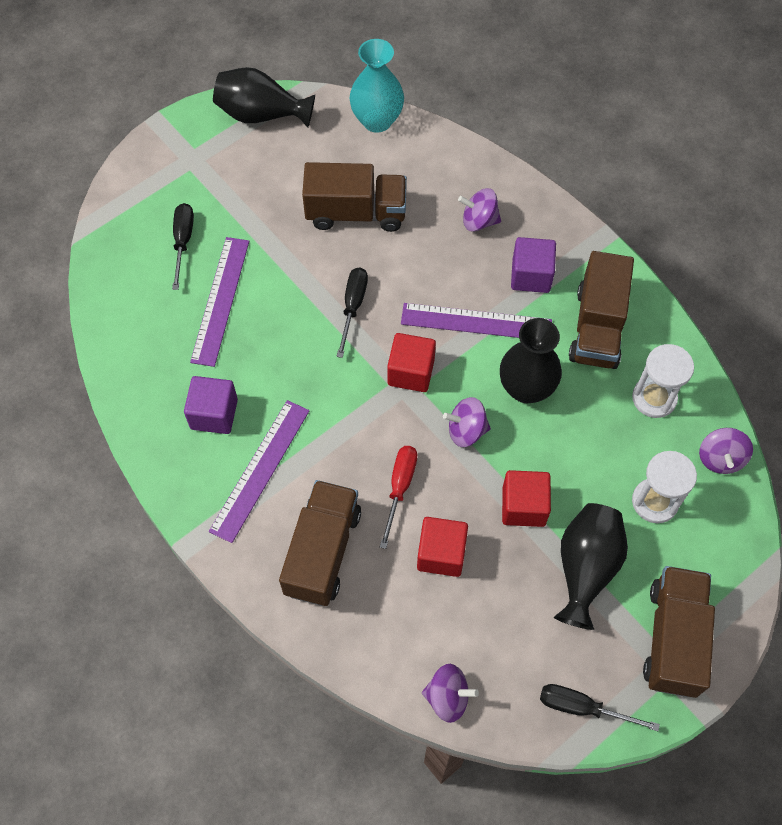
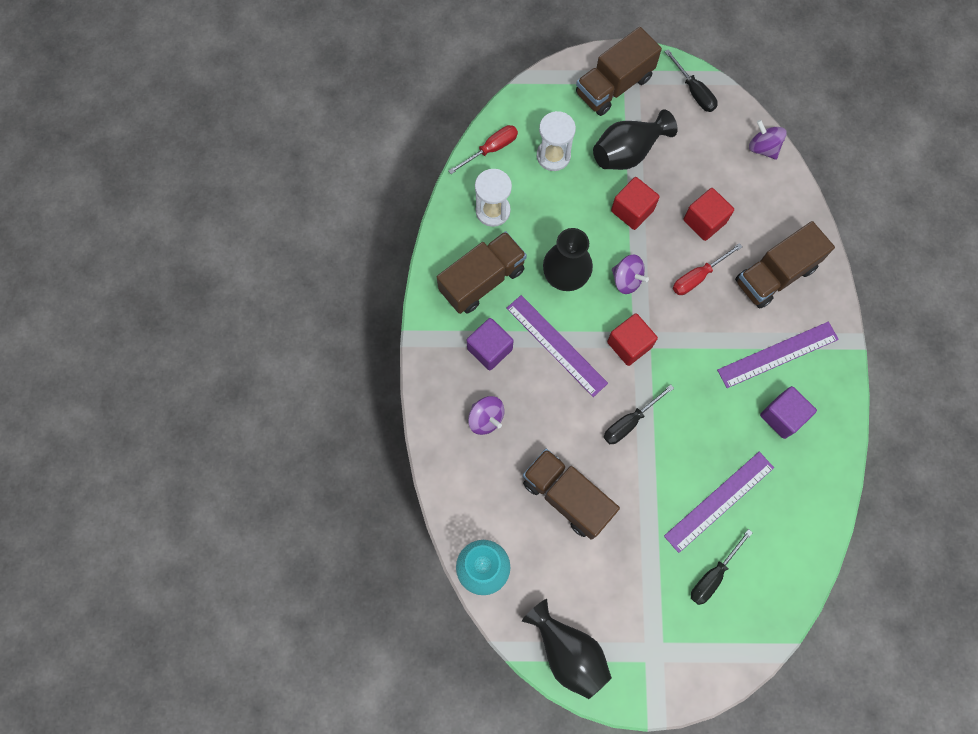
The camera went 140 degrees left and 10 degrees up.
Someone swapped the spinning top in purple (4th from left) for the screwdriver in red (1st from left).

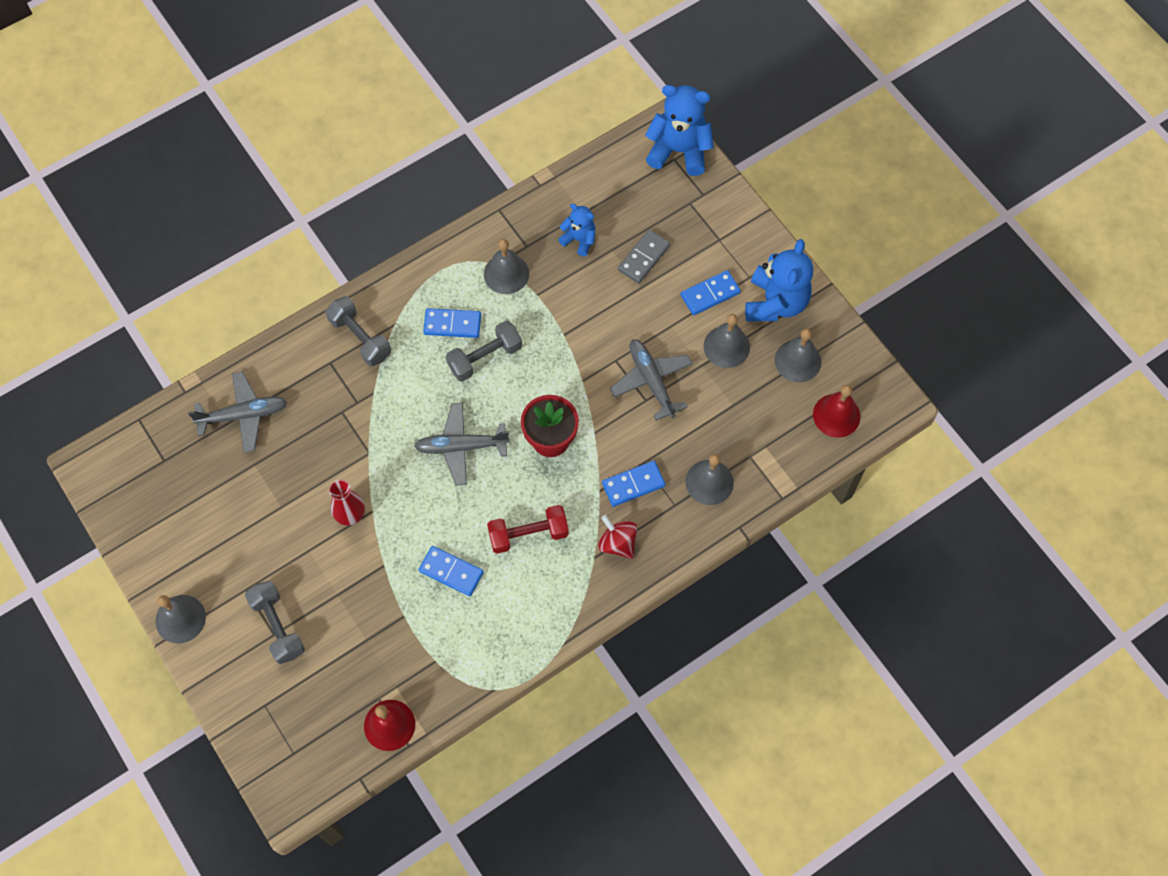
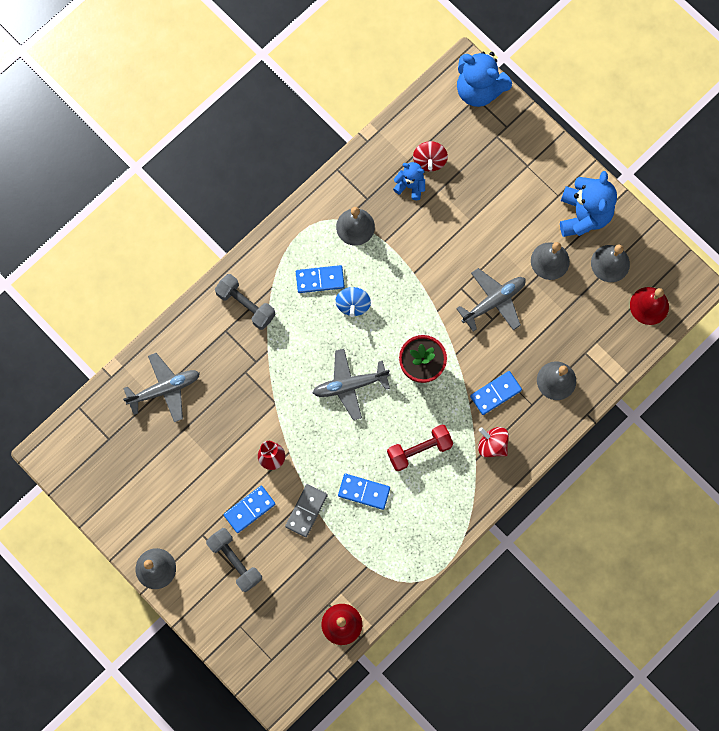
The camera went 10 degrees left and 10 degrees up.
Someone rotated the teddy bear in blue (2nd from left) by 150 degrees counterclockwise.
Someone carried the domino in grey.
Someone carried the domino in blue (4th from left in the first image).
Someone swapped the dumbbell in grey (3rd from left) for the spinning top in blue.
Someone rotated the plane in grey (3rd from left) by 90 degrees clockwise.
Someone put down the spinning top in red (1st from left).

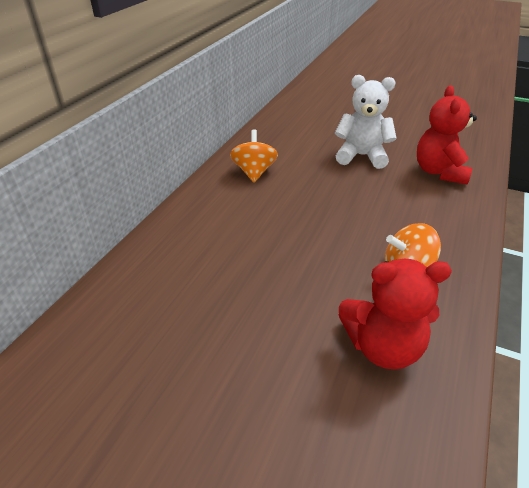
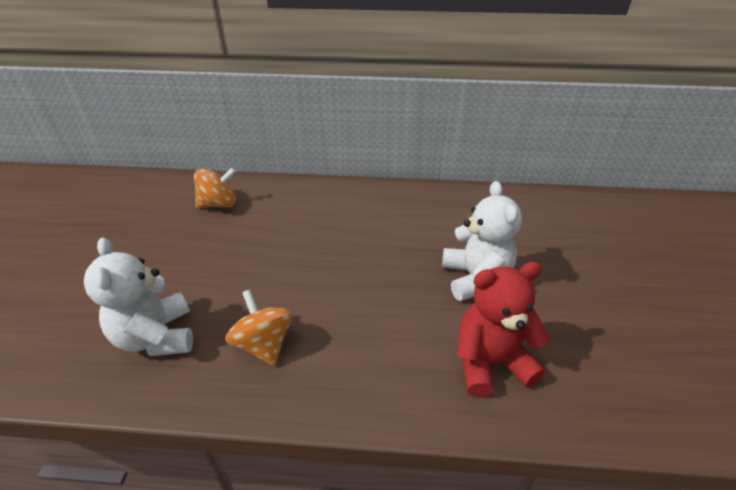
The camera went 70 degrees right and 0 degrees up.
Someone carried the spinning top in orange (1st from left).
Someone repainted the teddy bear in red (1st from left), which became the teddy bear in white (1st from left).

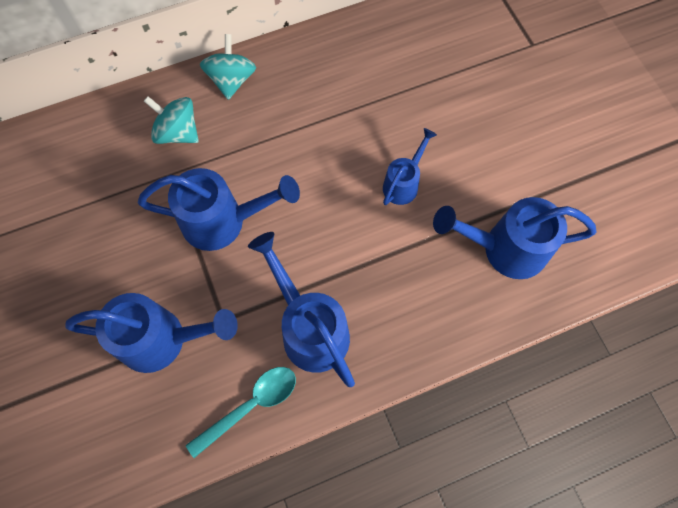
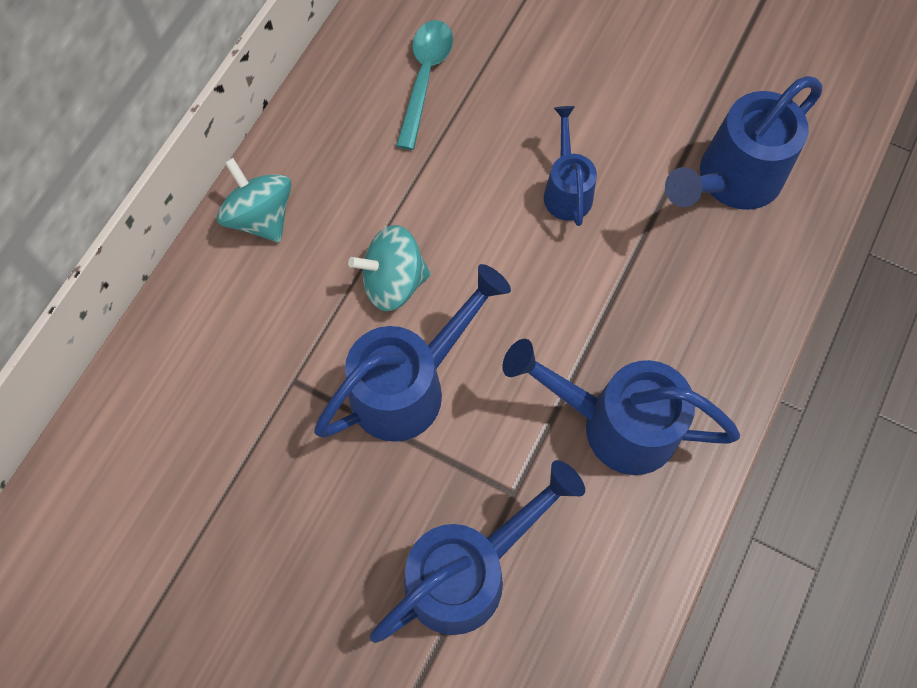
The camera went 40 degrees left and 0 degrees up.
Someone carried the spinning top in turquoise (1st from left in the first image).
Someone carried the spoon in turquoise.

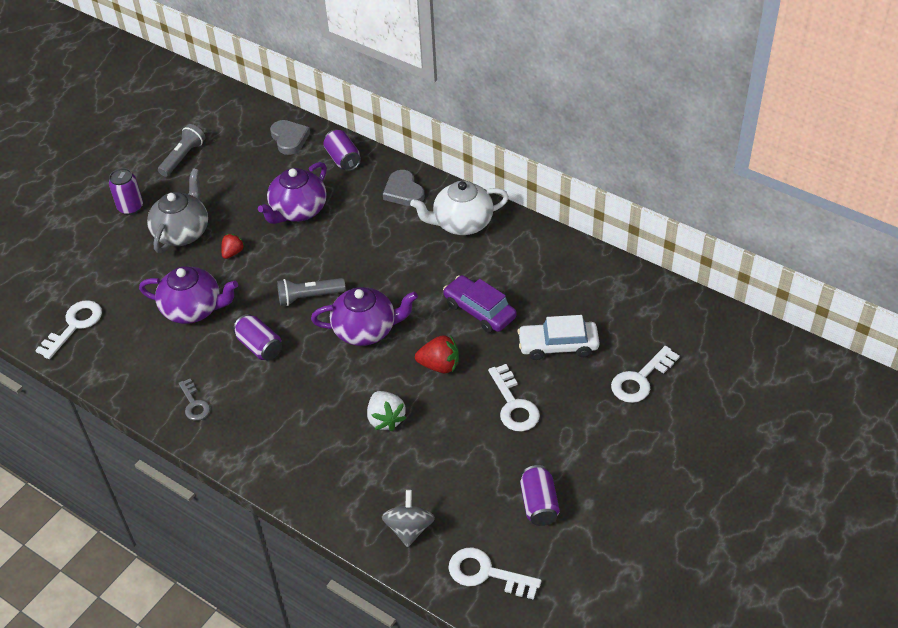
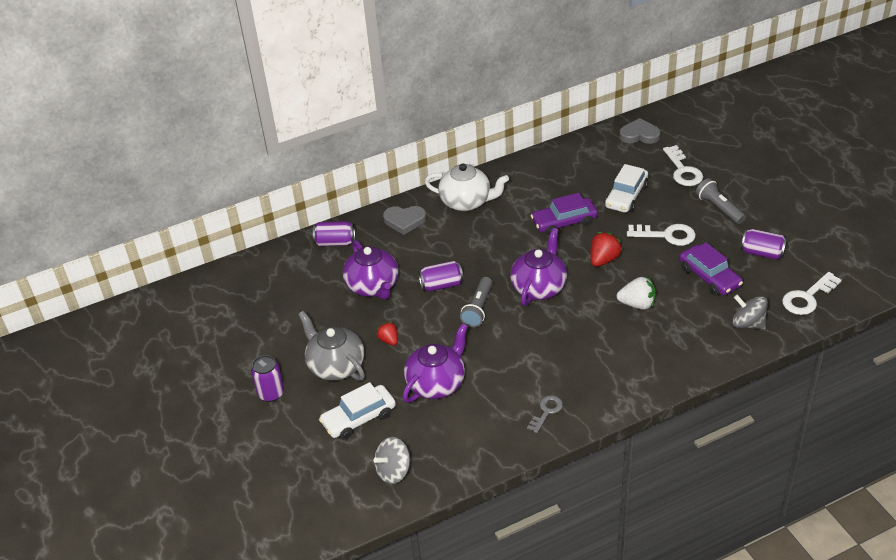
The camera went 60 degrees left and 5 degrees down.
Someone carried the heart in grey (1st from left in the first image).
Someone carried the flashlight in grey (1st from left in the first image).
Someone rotated the teapot in white by 90 degrees counterclockwise.
Someone swapped the key in white (1st from left) for the spinning top in grey (1st from left).
Someone carried the can in purple (2nd from left in the first image).
Someone rotated the key in grey by 60 degrees counterclockwise.
Someone put down the car in purple (2nd from left).
Someone put down the car in white (1st from left).

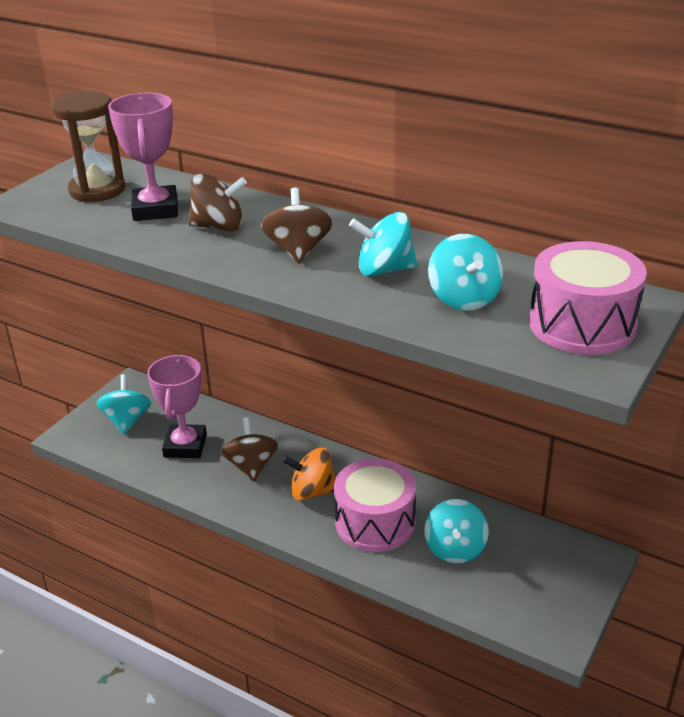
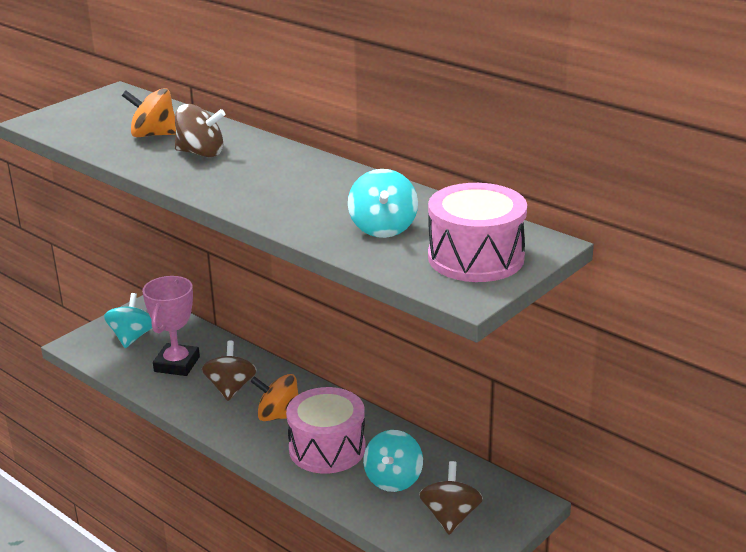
The camera went 10 degrees right and 5 degrees down.
Someone took away the hourglass in brown.
Someone swapped the trophy in pink (1st from left) for the spinning top in orange (1st from left).
Someone carried the spinning top in brown (3rd from left).
Someone took away the spinning top in turquoise (2nd from left).

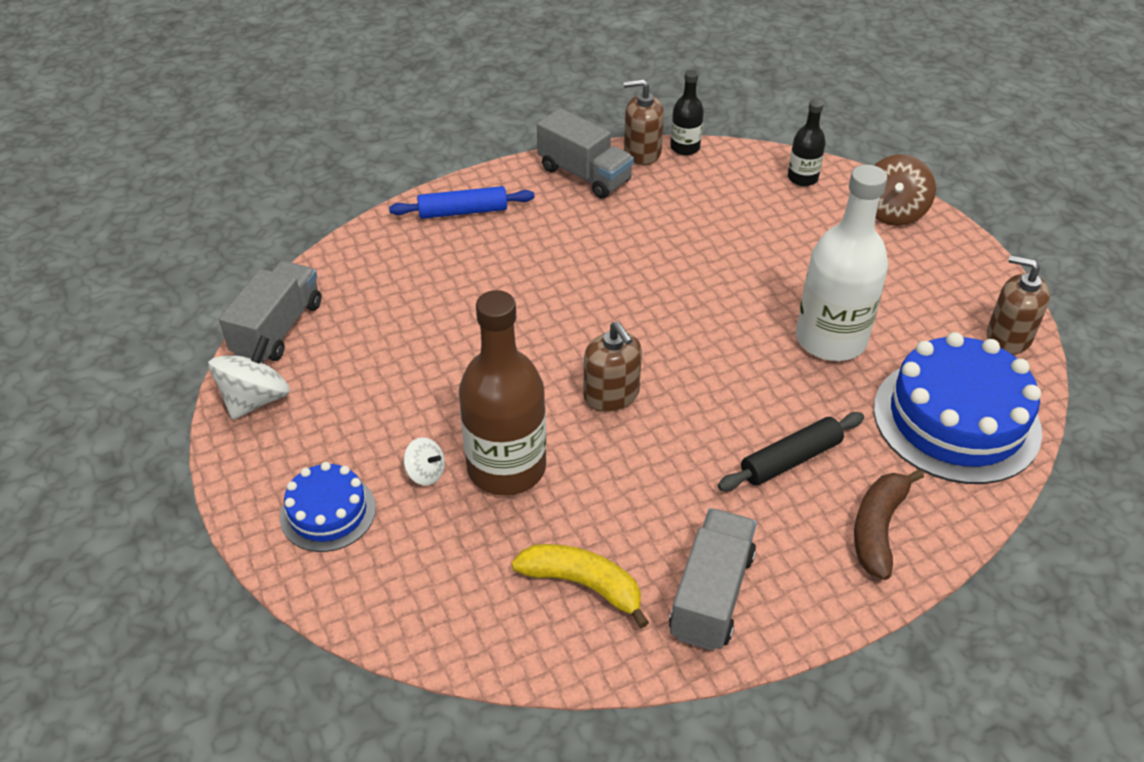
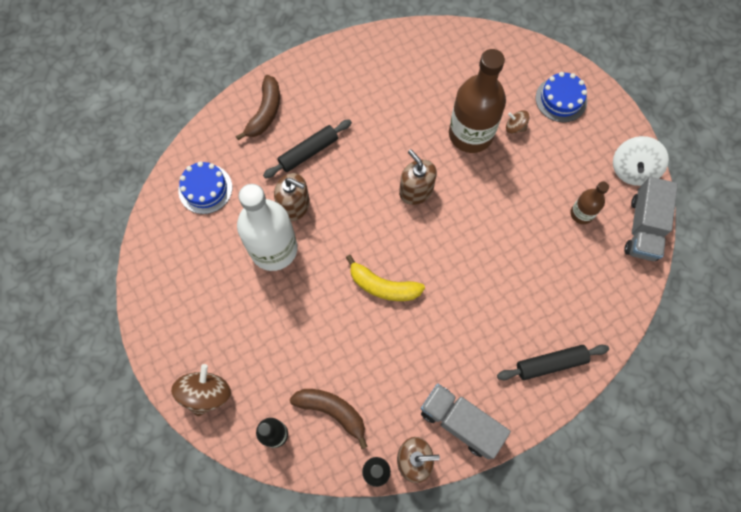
The camera went 175 degrees right and 25 degrees up.
Someone repainted the rolling pin in blue, which became the rolling pin in black (2nd from left).
Someone carried the soap dispenser in brown (3rd from left in the first image).
Someone scaled the cake in blue (2nd from left in the first image) by 0.54.
Someone repainted the spinning top in white (2nd from left), which became the spinning top in brown (2nd from left).
Someone took away the truck in grey (3rd from left).
Someone carried the banana in yellow.
Someone put down the bottle in brown (2nd from left).
Someone put down the banana in brown (2nd from left).

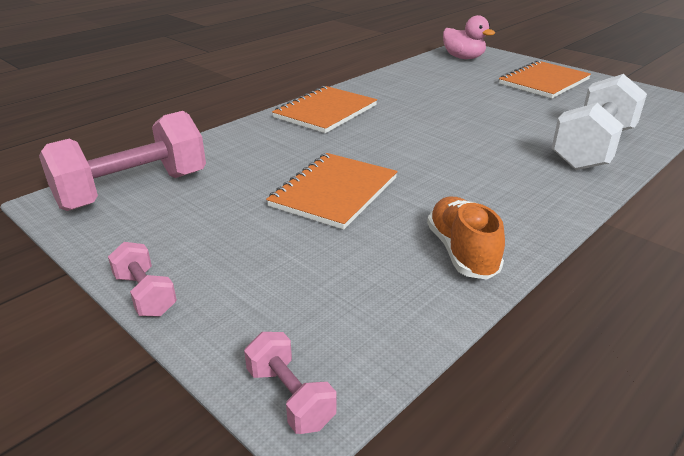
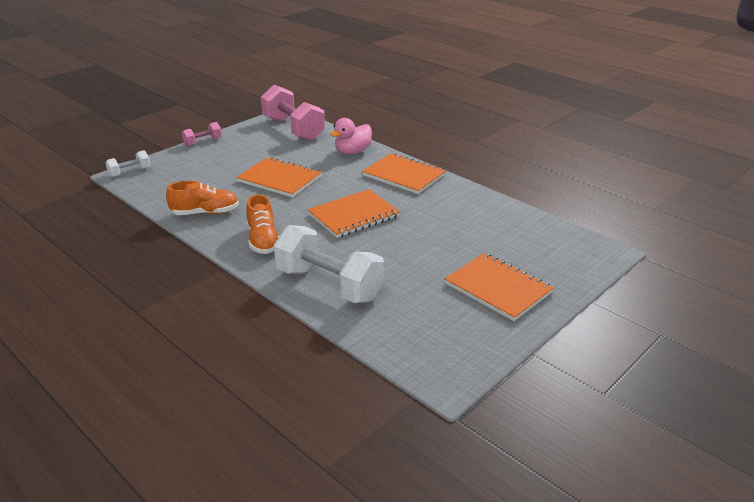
The camera went 90 degrees right and 0 degrees up.
Someone carried the duck in pink.
Someone repainted the dumbbell in pink (3rd from left), which became the dumbbell in white (1st from left).
Someone put down the notebook in orange (2nd from left).
Someone put down the shoe in orange (2nd from left).

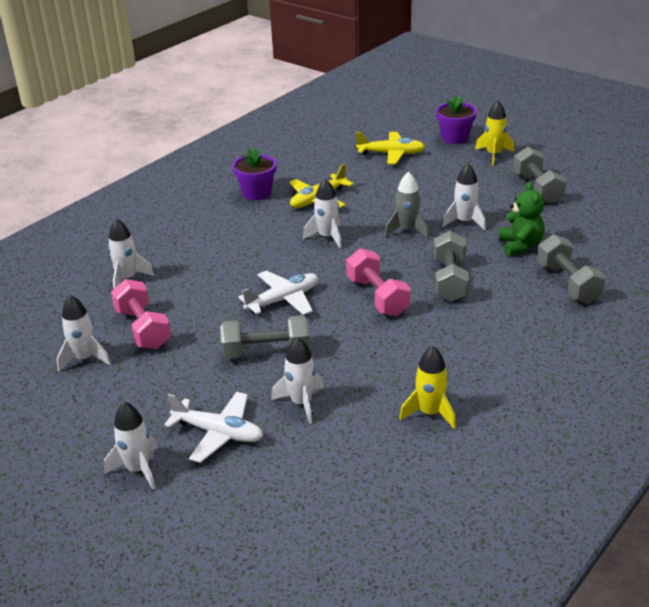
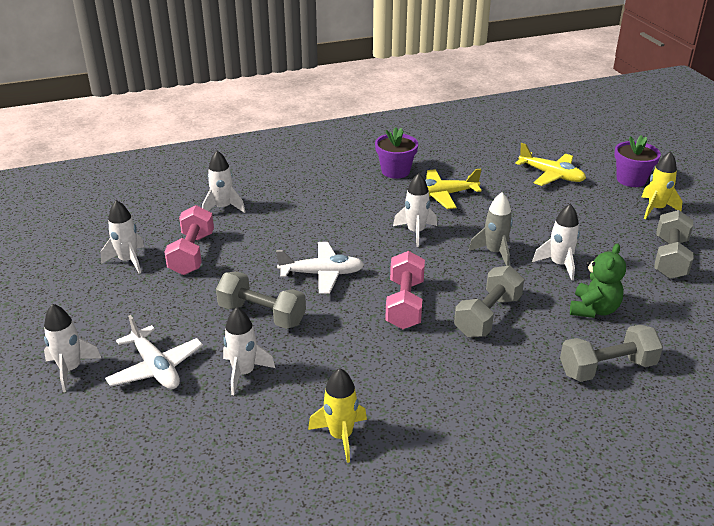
The camera went 30 degrees right and 0 degrees up.
Someone rotated the dumbbell in grey (4th from left in the first image) by 60 degrees clockwise.

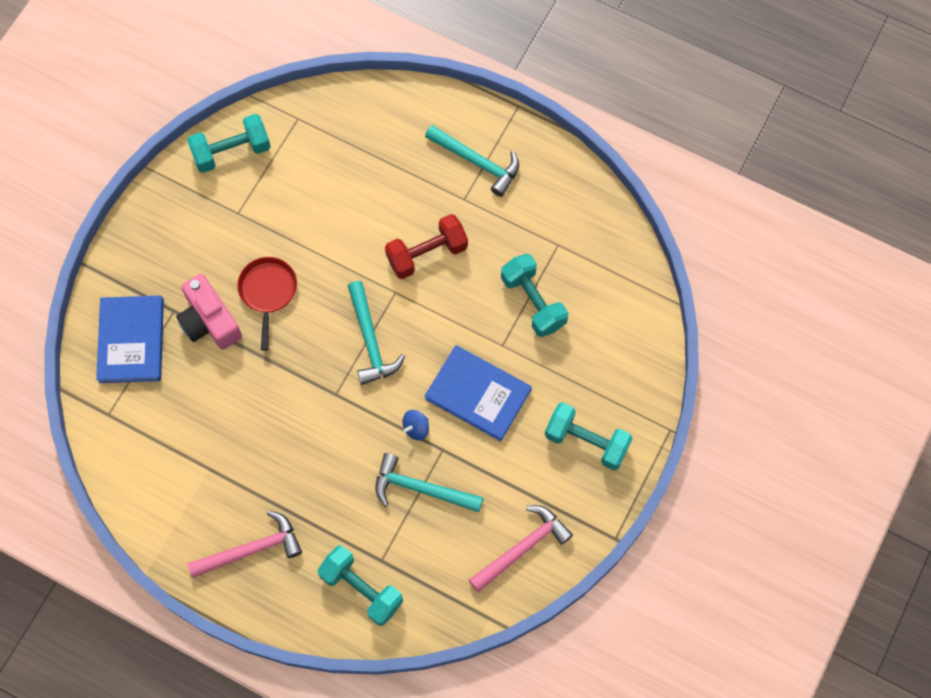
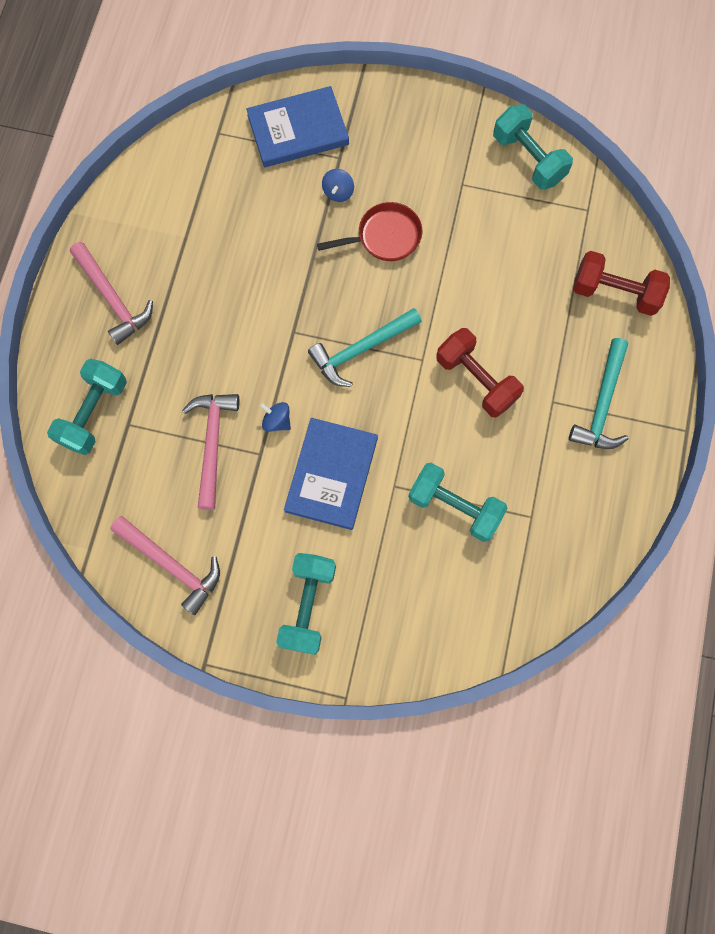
The camera went 75 degrees right and 5 degrees up.
Someone rotated the dumbbell in turquoise (3rd from left) by 75 degrees clockwise.
Someone swapped the camera in pink for the spinning top in blue (2nd from left).
Someone repainted the hammer in turquoise (2nd from left), which became the hammer in pink (3rd from left).
Someone put down the dumbbell in red (2nd from left).

